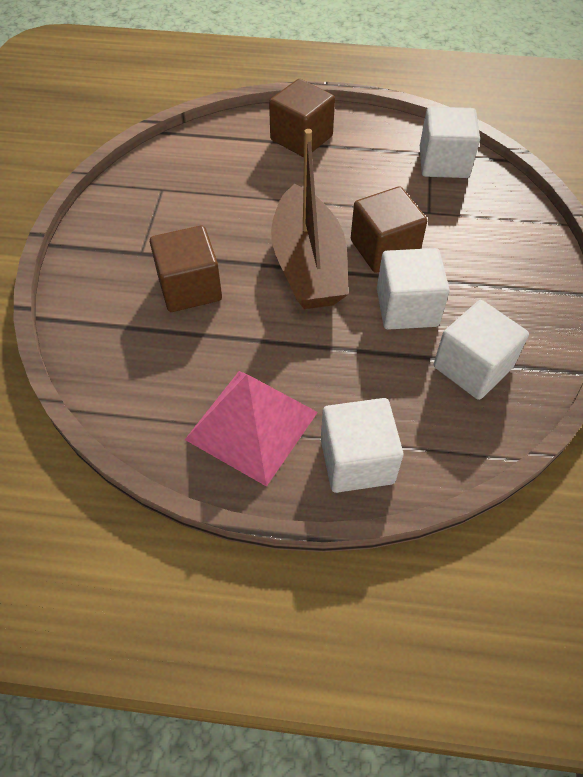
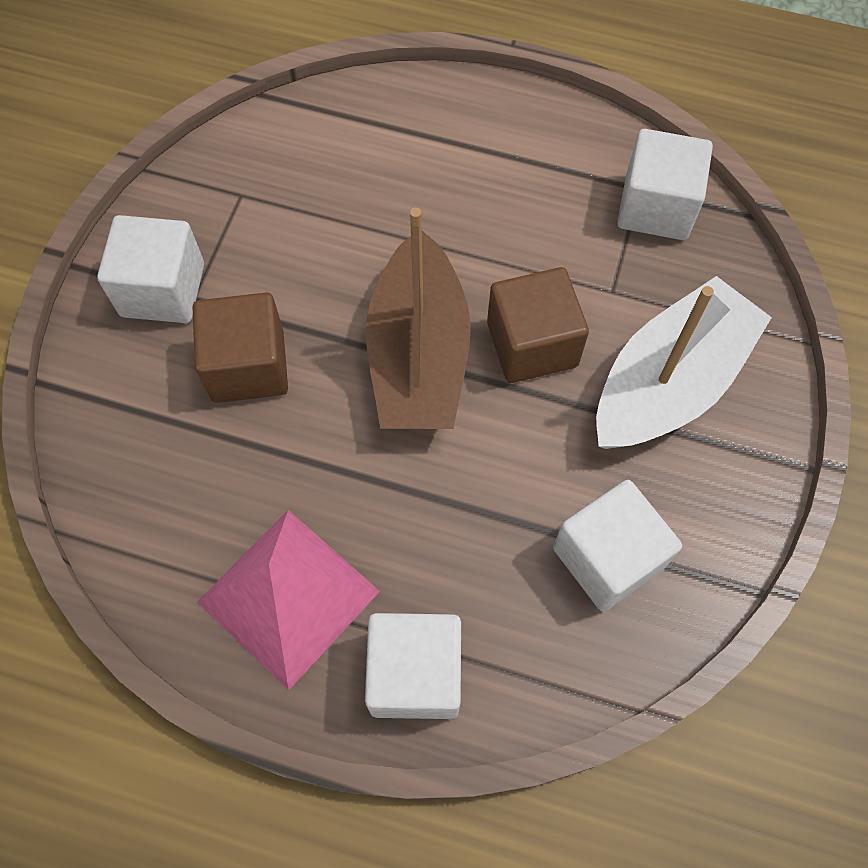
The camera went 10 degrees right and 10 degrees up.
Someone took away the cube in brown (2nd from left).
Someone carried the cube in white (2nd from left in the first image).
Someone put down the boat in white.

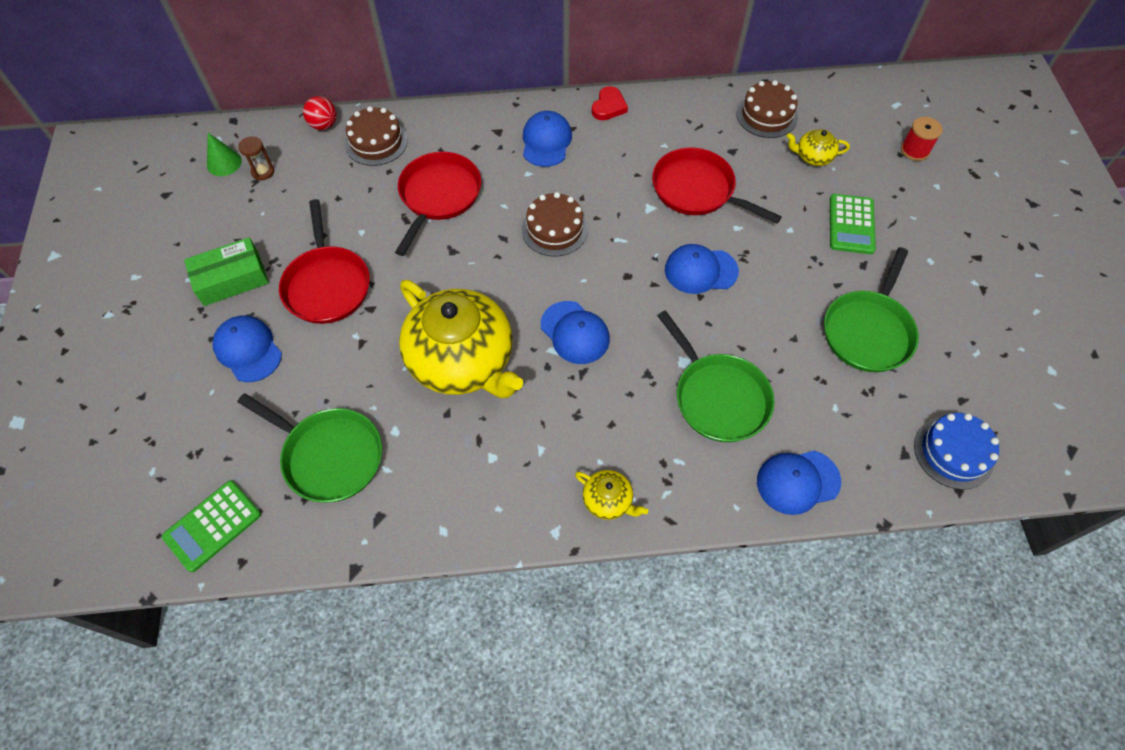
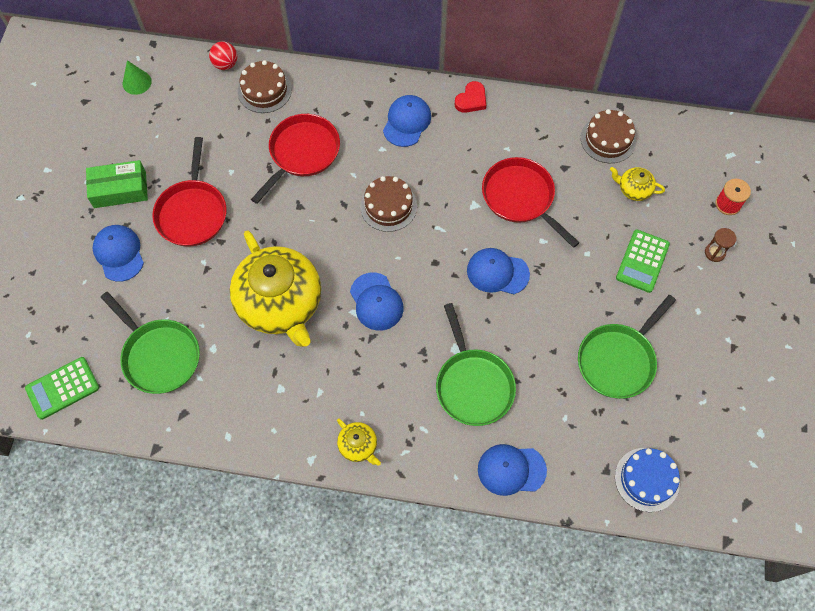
The camera went 15 degrees right and 5 degrees up.
Someone carried the hourglass in brown.

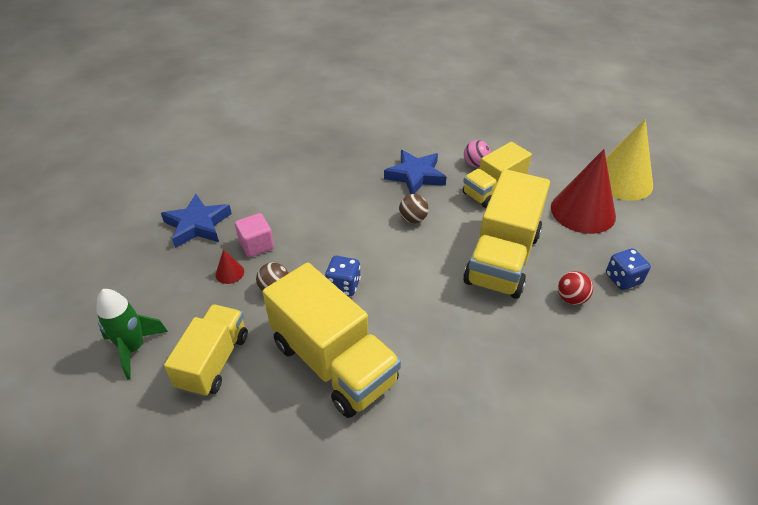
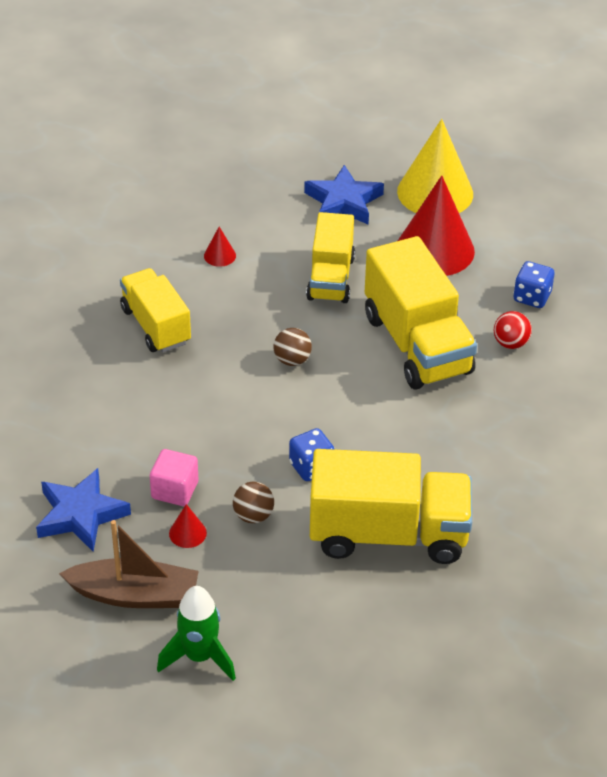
The camera went 45 degrees left and 0 degrees up.
Someone took away the ball in pink.
Someone carried the star in blue (2nd from left).
Someone carried the truck in yellow (1st from left).
Someone put down the cone in red (2nd from left).
Someone put down the boat in brown.

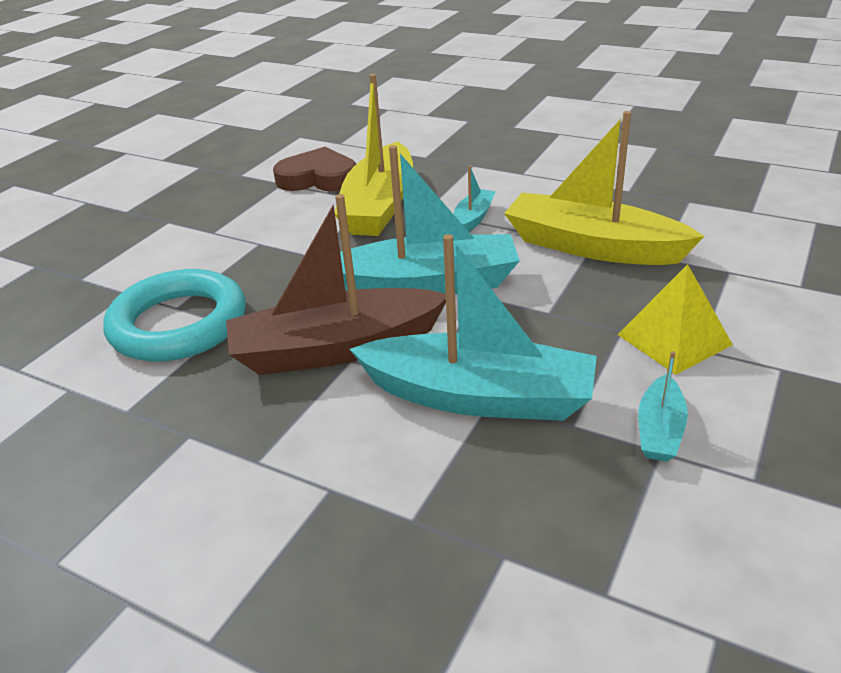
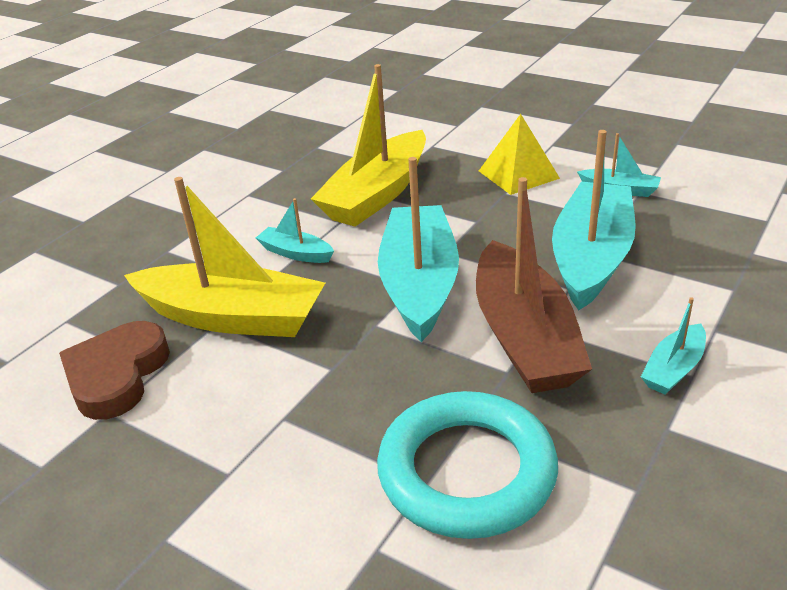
The camera went 85 degrees left and 0 degrees up.
Someone put down the boat in turquoise (5th from left).

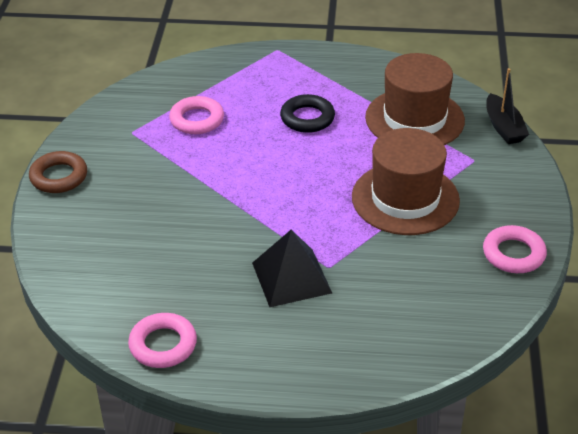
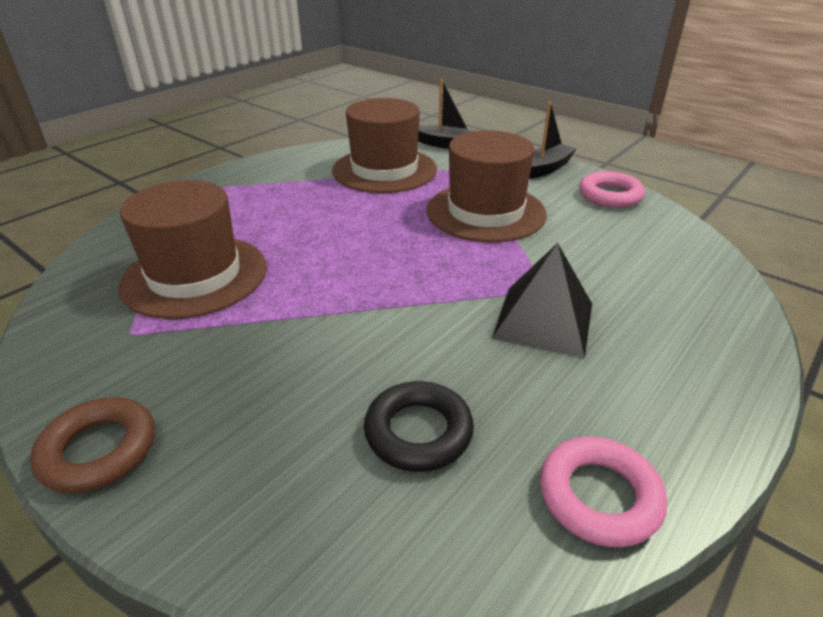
The camera went 55 degrees left and 5 degrees down.
Someone carried the ring in black.
Someone swapped the ring in pink (2nd from left) for the hat in brown (1st from left).
Someone put down the boat in black (2nd from left).

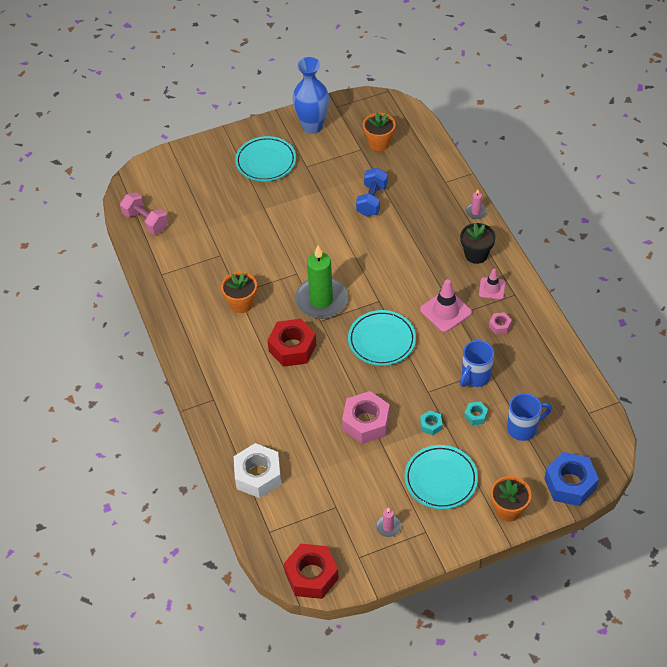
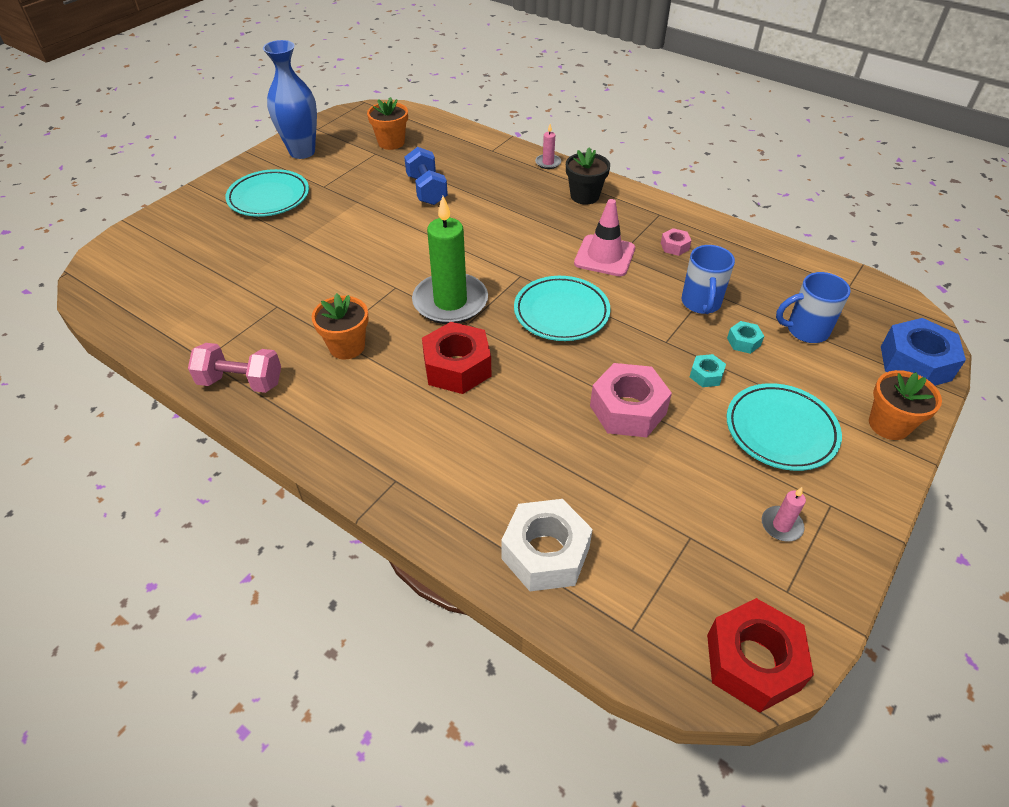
The camera went 35 degrees left and 5 degrees down.
Someone carried the dumbbell in pink.
Someone took away the traffic cone in pink (2nd from left).
Someone rotated the mug in blue (2nd from left) by 135 degrees counterclockwise.

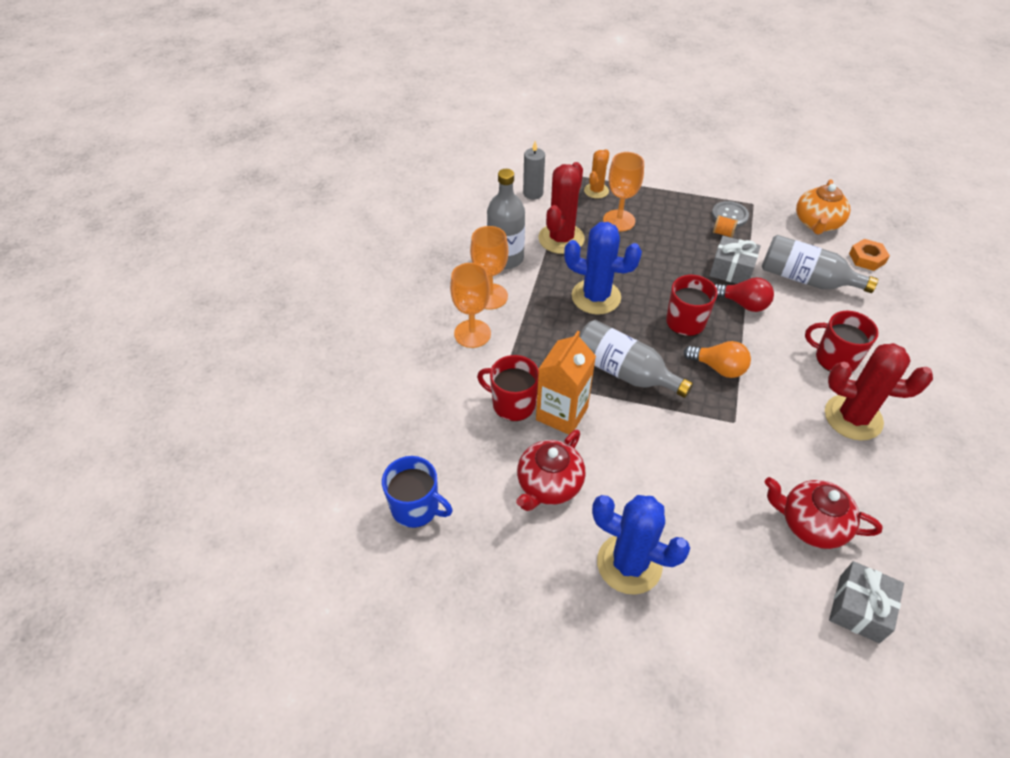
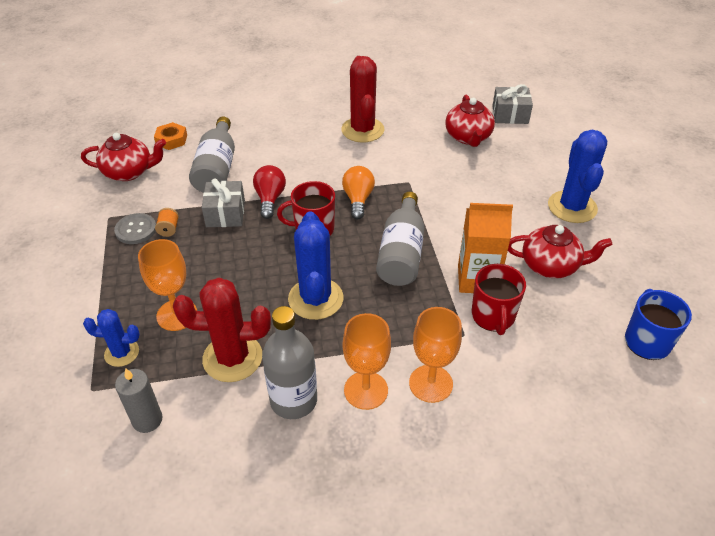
The camera went 115 degrees left and 5 degrees down.
Someone repainted the cactus in orange, which became the cactus in blue (1st from left).
Someone repainted the teapot in orange, which became the teapot in red (1st from left).
Someone took away the mug in red (3rd from left).

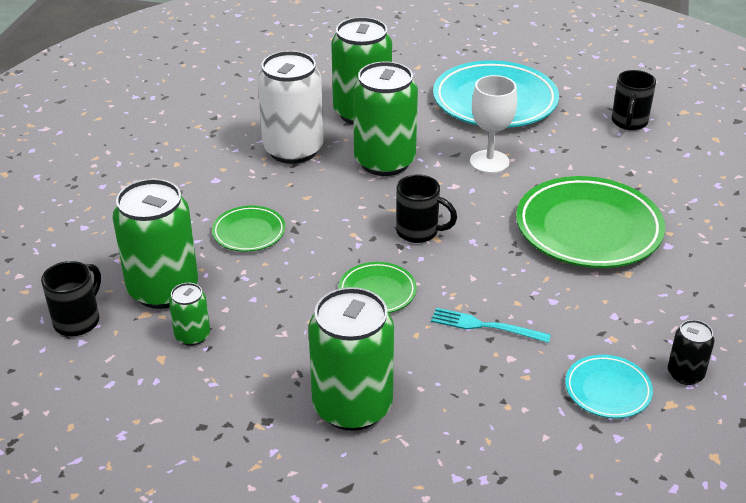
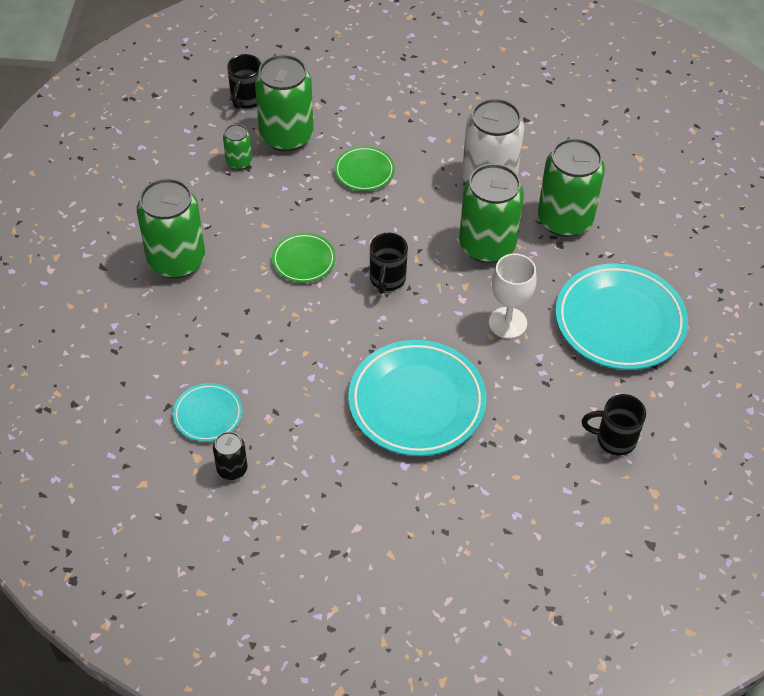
The camera went 80 degrees right and 15 degrees up.
Someone repainted the plate in green (3rd from left), which became the plate in turquoise (2nd from left).
Someone rotated the mug in black (1st from left) by 90 degrees clockwise.
Someone took away the fork in turquoise.

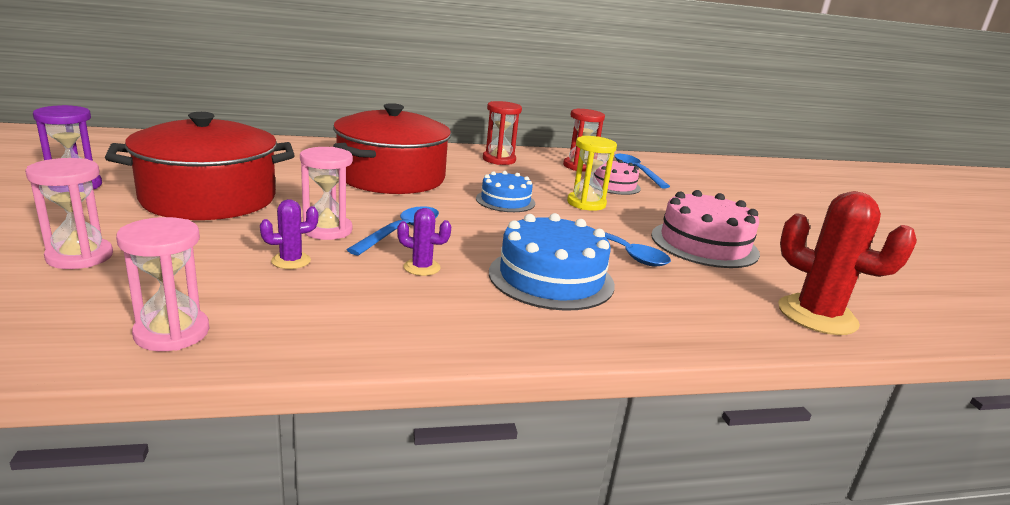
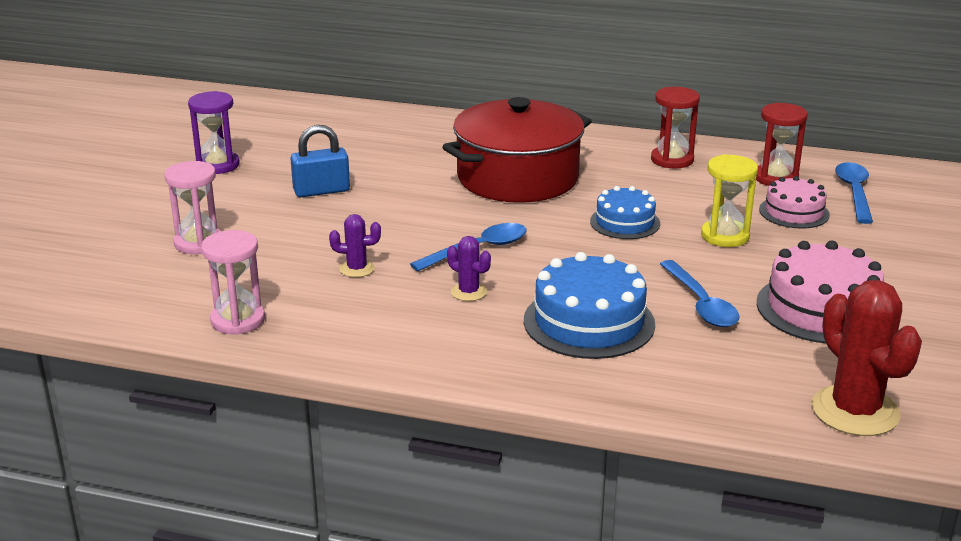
The camera went 30 degrees right and 5 degrees up.
Someone swapped the pot in red (1st from left) for the padlock in blue.
Someone took away the hourglass in pink (3rd from left).

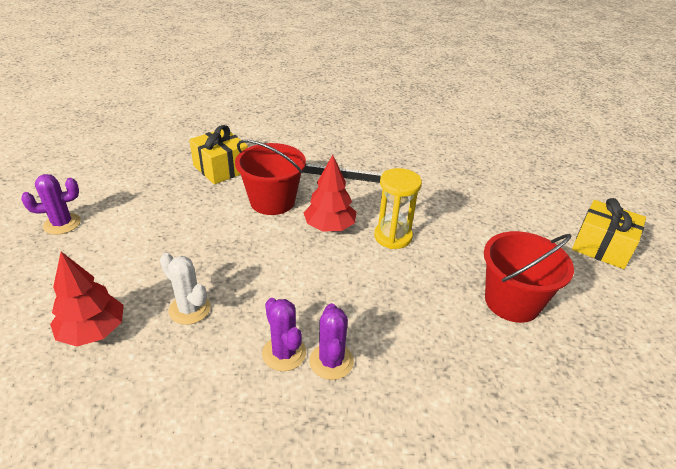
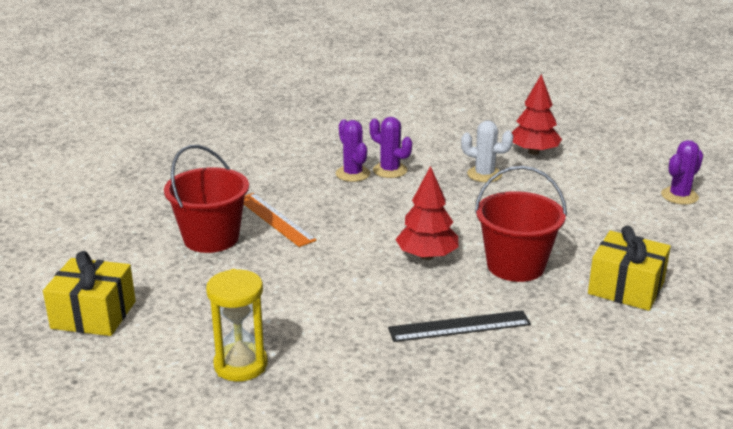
The camera went 160 degrees right and 10 degrees down.
Someone carried the hourglass in yellow.
Someone put down the ruler in orange.

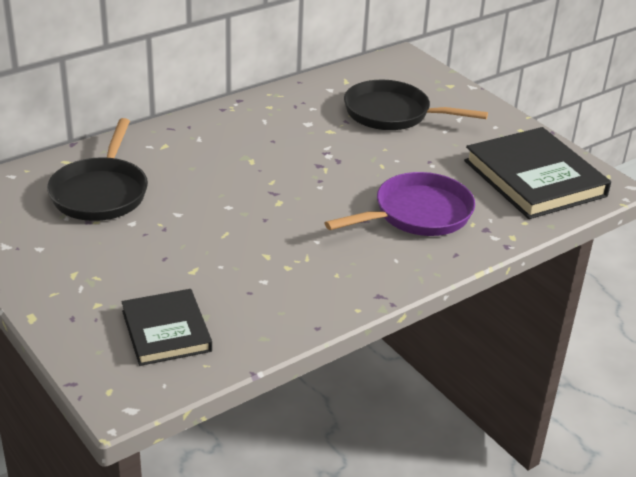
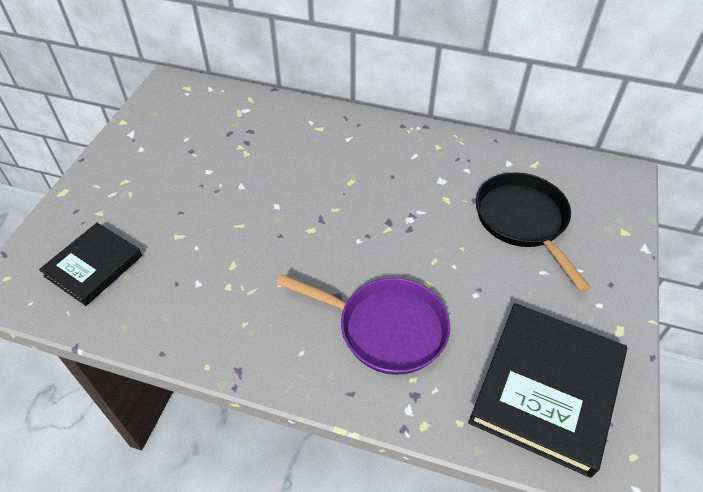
The camera went 55 degrees right and 15 degrees up.
Someone took away the pan in black (1st from left).

